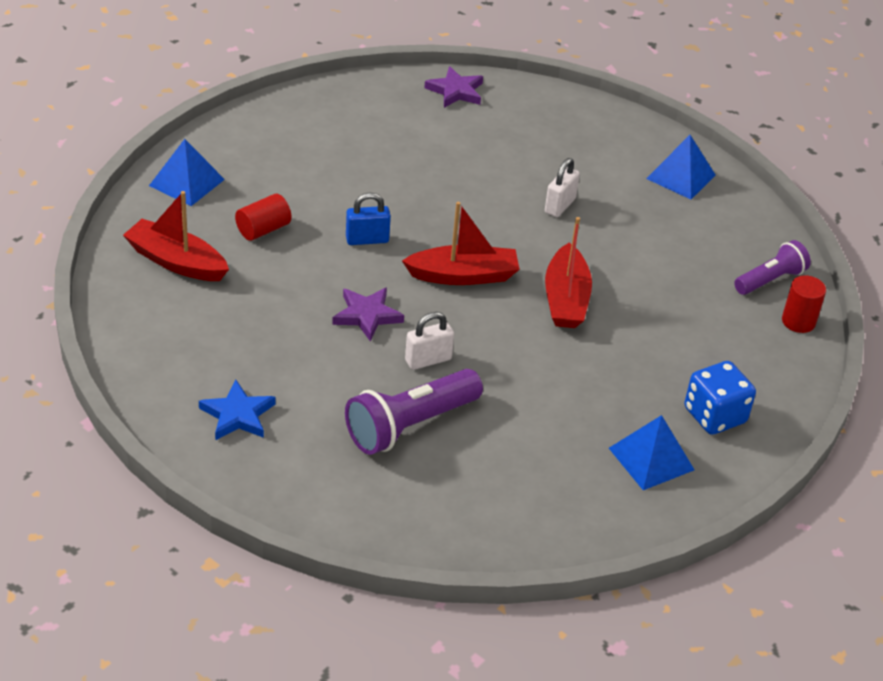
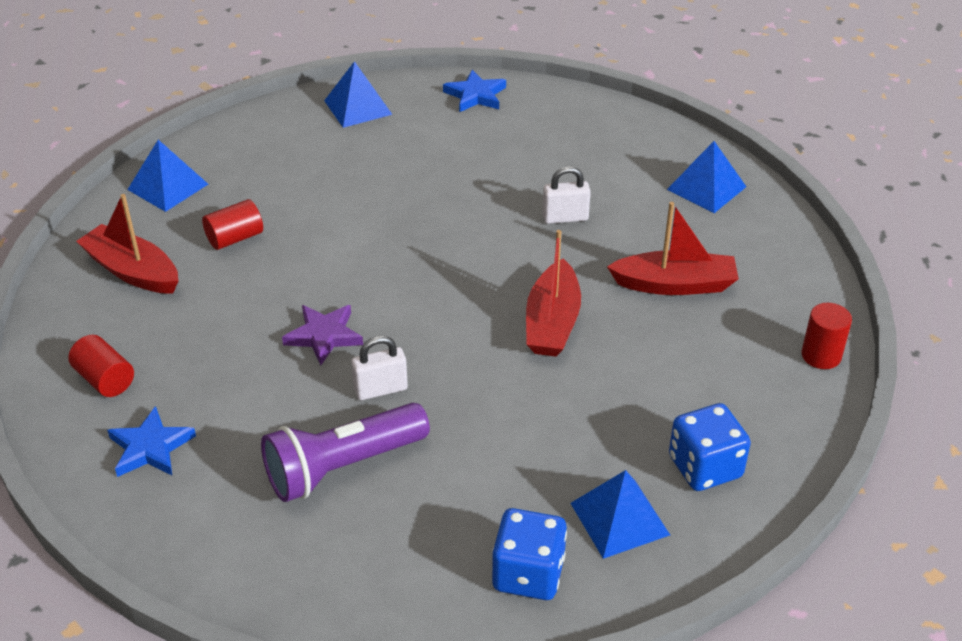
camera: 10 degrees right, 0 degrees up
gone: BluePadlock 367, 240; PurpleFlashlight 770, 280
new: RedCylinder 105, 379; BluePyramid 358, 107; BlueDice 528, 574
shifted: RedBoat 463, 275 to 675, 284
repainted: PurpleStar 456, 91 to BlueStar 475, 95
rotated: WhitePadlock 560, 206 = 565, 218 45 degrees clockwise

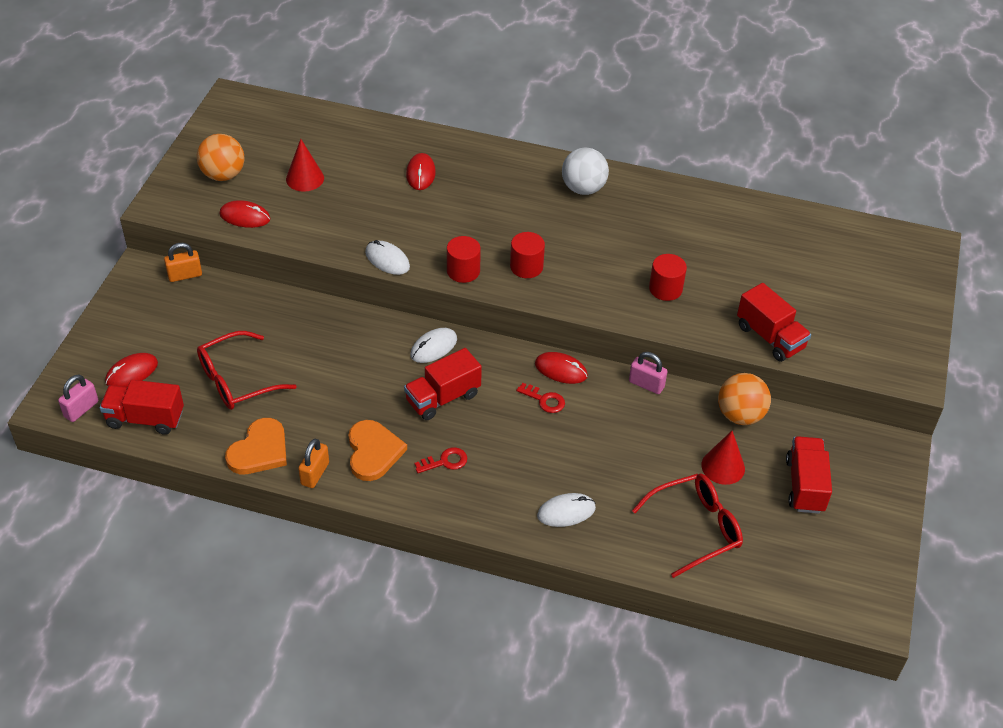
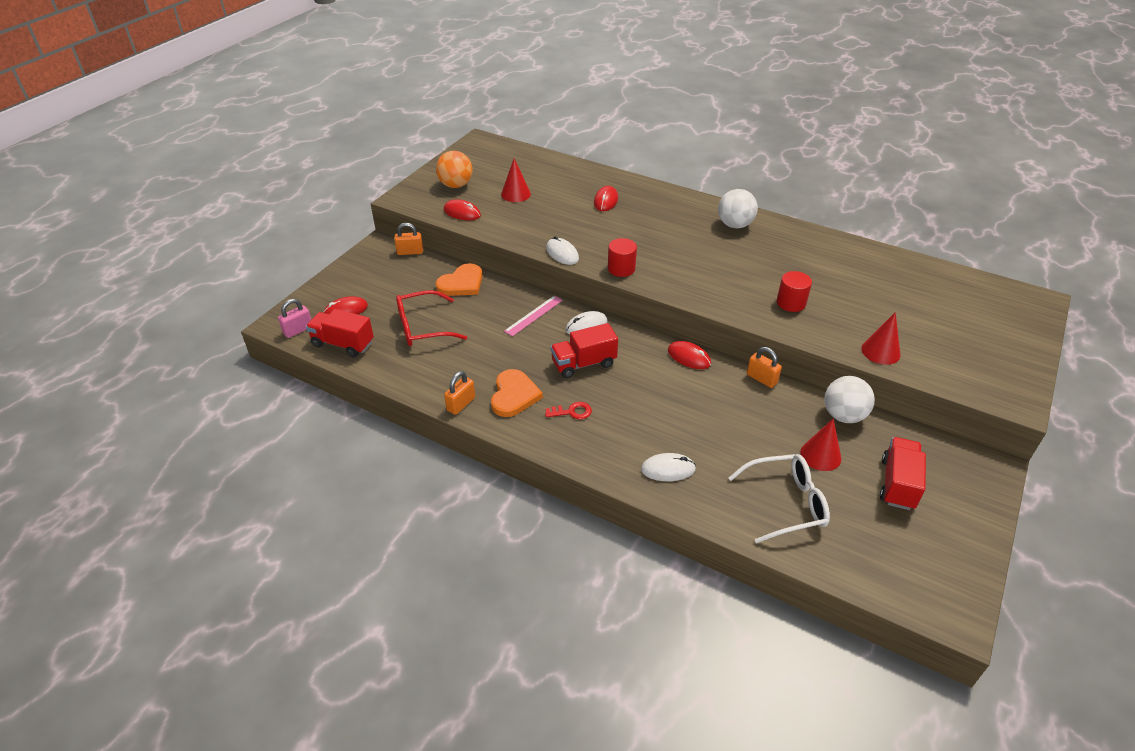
camera: 15 degrees right, 5 degrees down
gone: RedCylinder 526, 267; RedKey 544, 400
new: PinkRuler 534, 315
shifted: OrangeHeart 259, 450 to 462, 283
swapped: RedTruck 770, 337 to RedCone 880, 351
repainted: PinkPadlock 646, 384 to OrangePadlock 761, 379; RedGlasses 696, 528 to WhiteGlasses 786, 503; OrangeBall 740, 415 to WhiteBall 843, 415

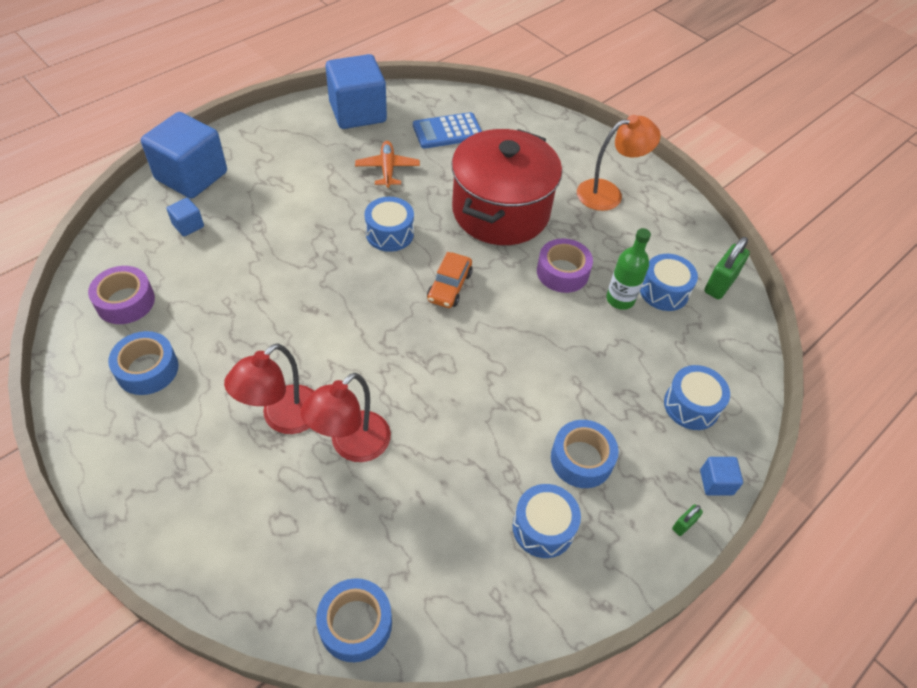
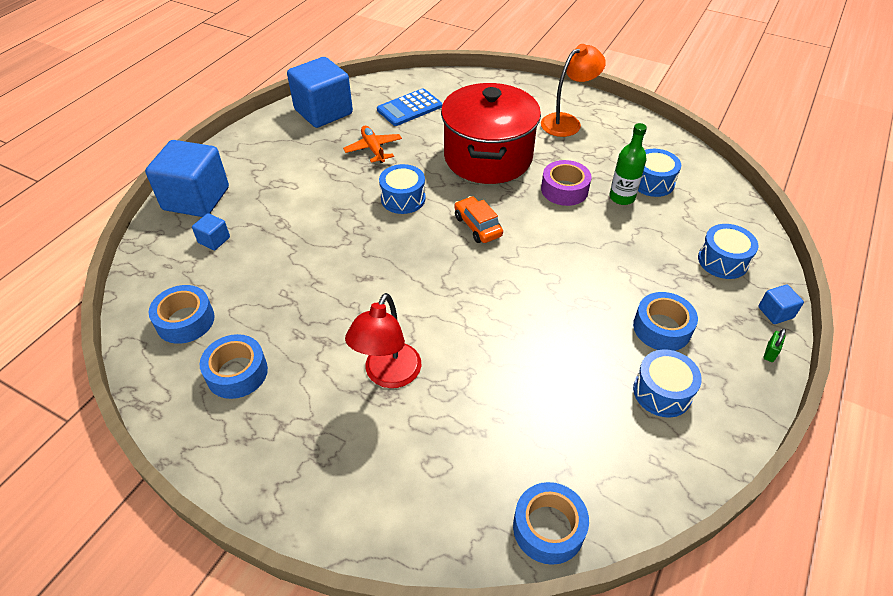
camera: 15 degrees left, 5 degrees down
gone: RedLamp 351, 445; GreenPadlock 720, 284
repainted: PurpleTape 125, 301 to BlueTape 185, 321
rotated: OrangeCar 449, 287 = 477, 226 150 degrees clockwise

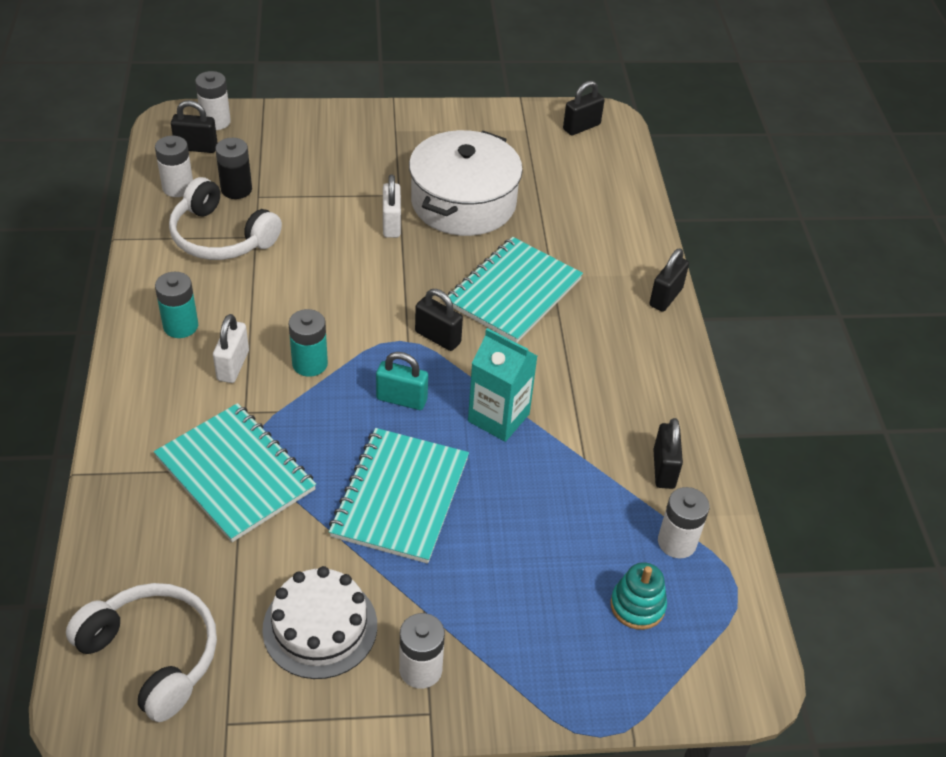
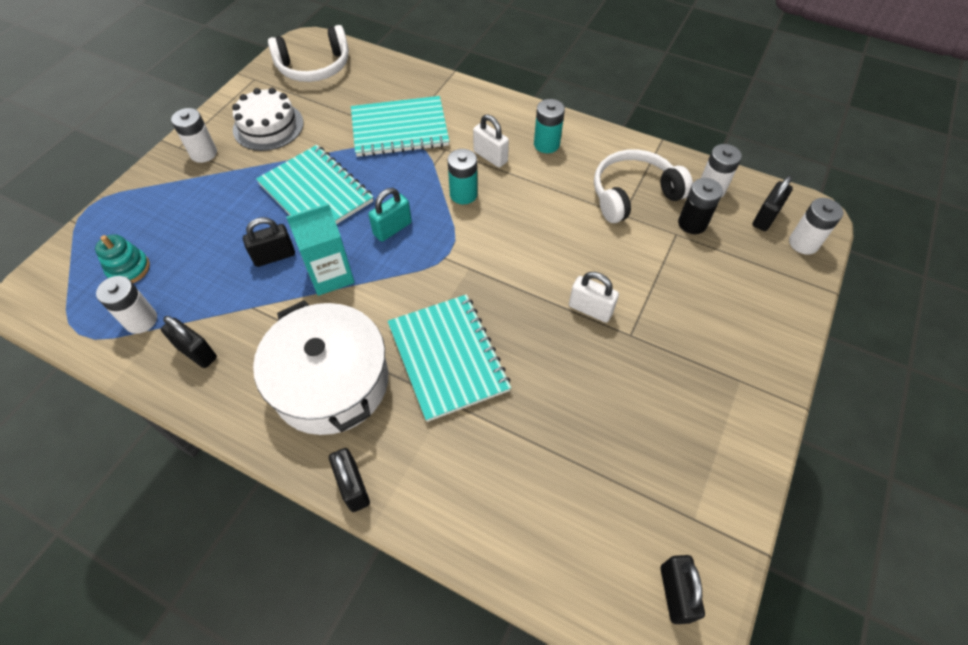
camera: 125 degrees right, 10 degrees up
shifted: WhitePot 463, 202 to 331, 382; BlackPadlock 438, 337 to 274, 256

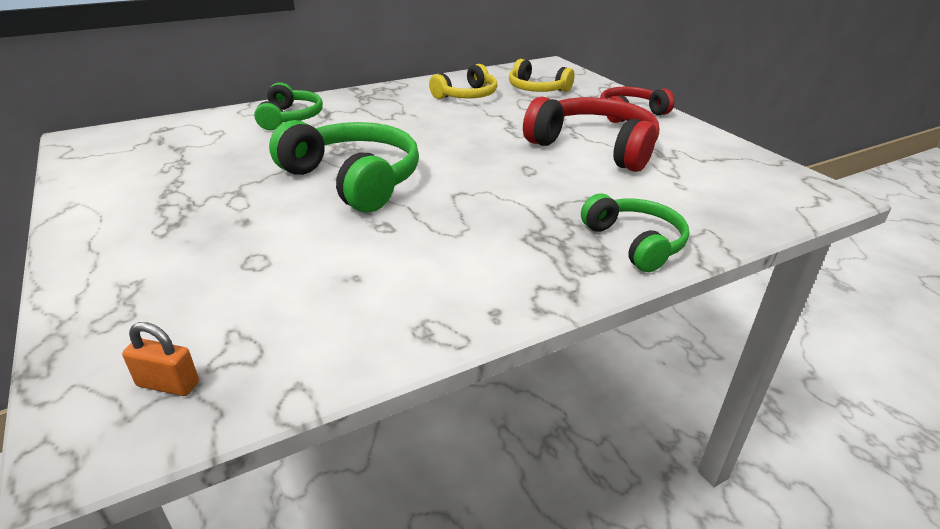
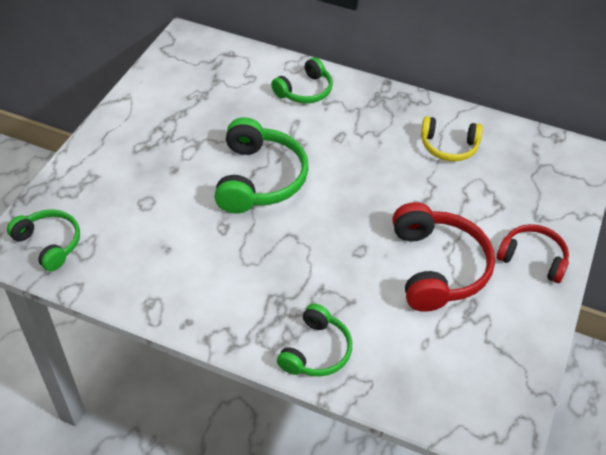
camera: 50 degrees right, 15 degrees up
gone: YellowHeadphones 537, 89
swapped: OrangePadlock 168, 384 to GreenHeadphones 49, 244

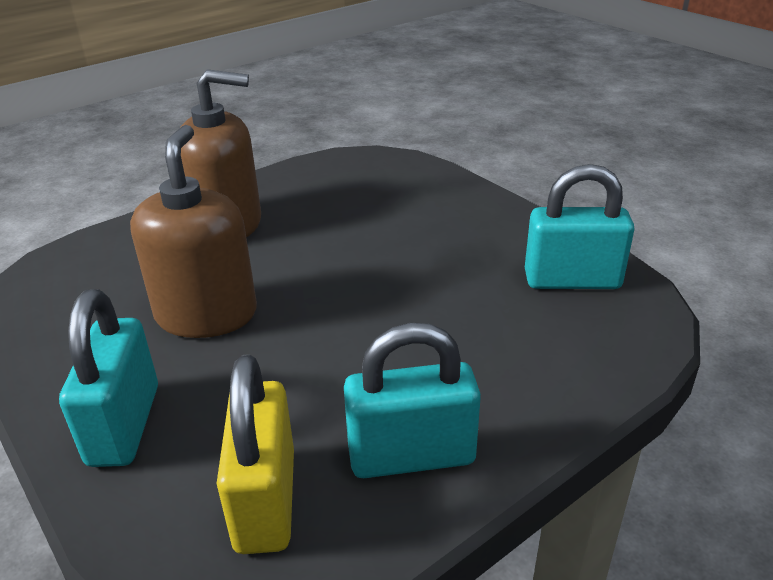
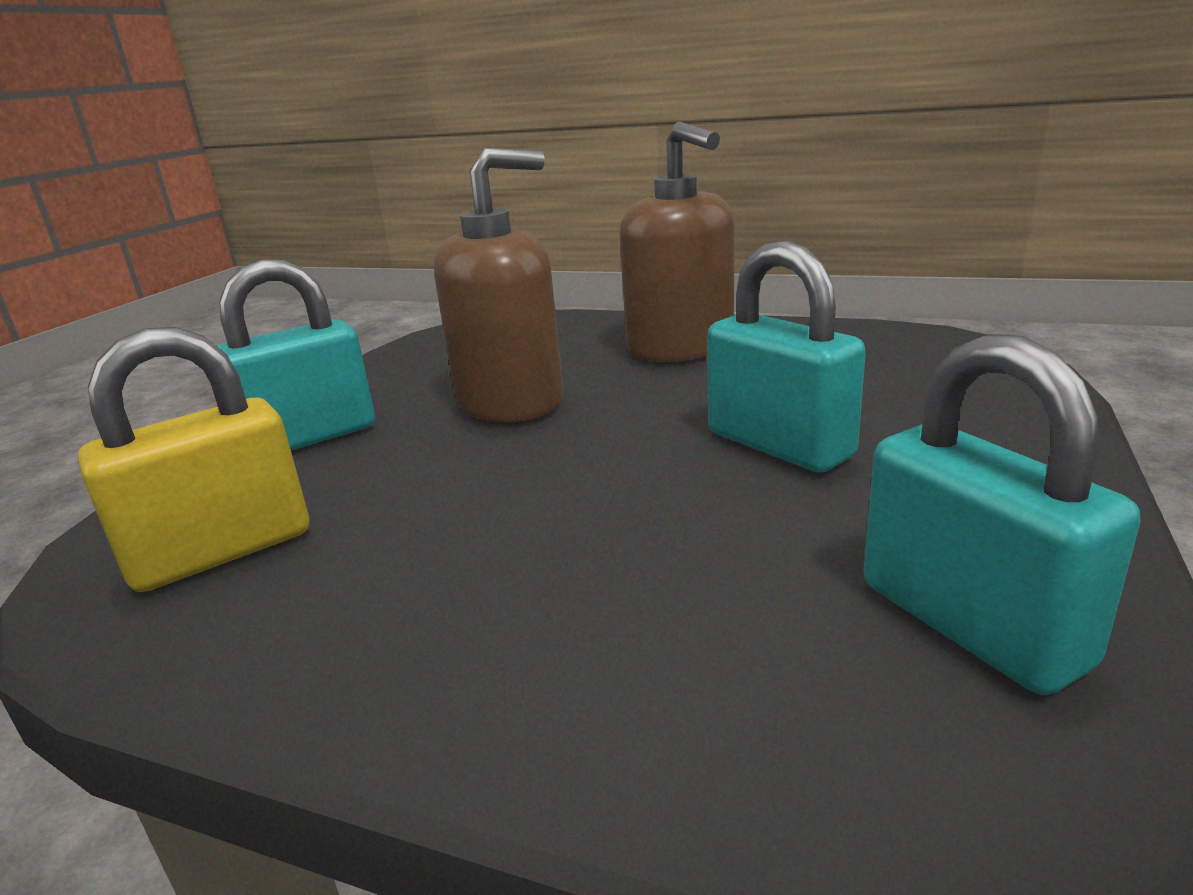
camera: 60 degrees right, 10 degrees down
shifted: TurquoisePadlock 411, 455 to 779, 445

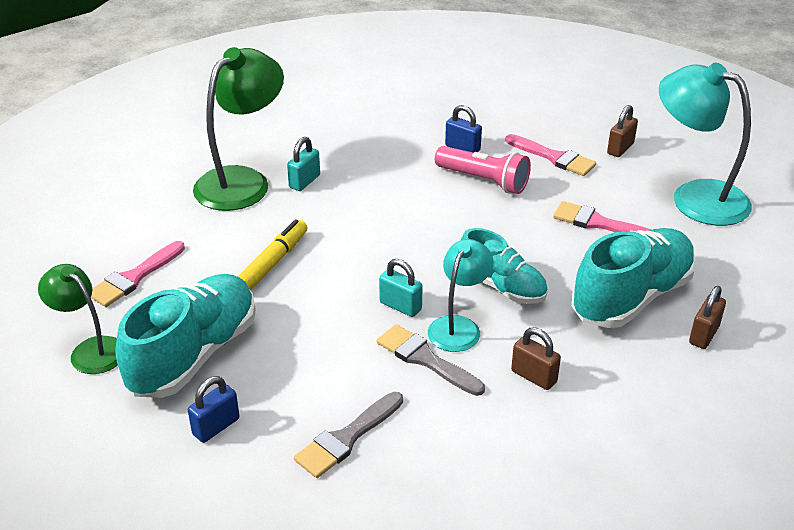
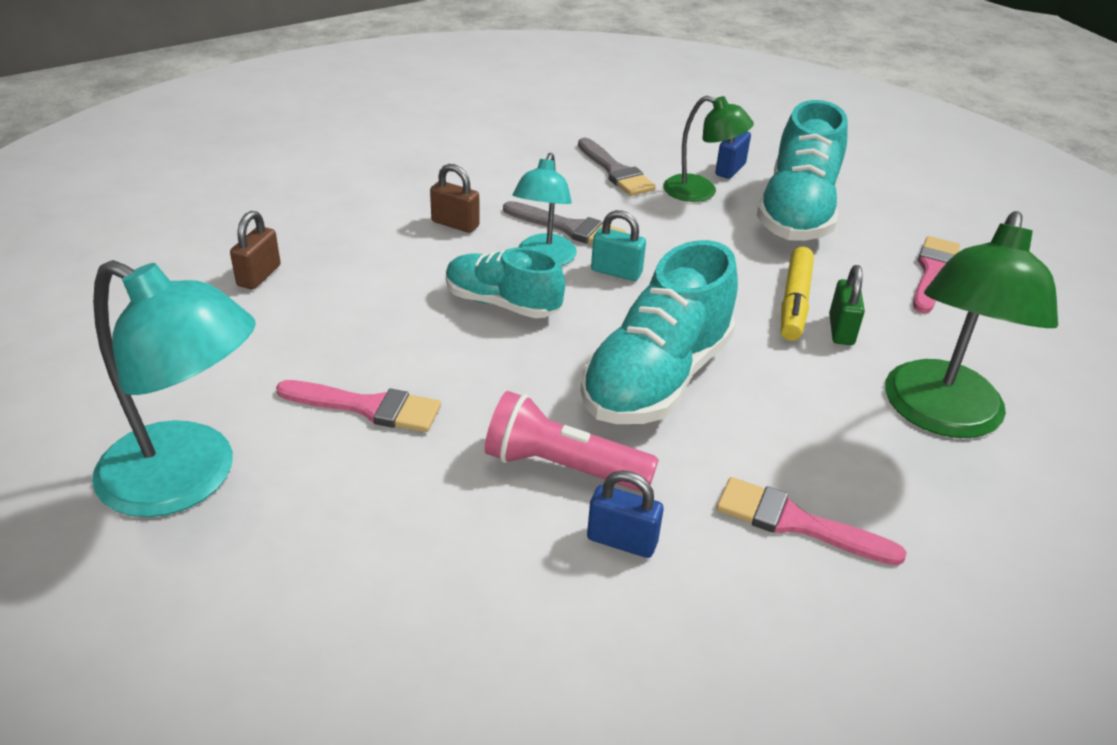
camera: 165 degrees right, 0 degrees up
gone: TurquoisePadlock 304, 181; BrownPadlock 620, 148
new: GreenPadlock 841, 330
shifted: GreenLamp 90, 350 to 700, 192; PinkBrush 553, 157 to 796, 522; TurquoiseShoe 631, 297 to 656, 379
rotated: GreyBrush 347, 438 = 615, 171 120 degrees clockwise

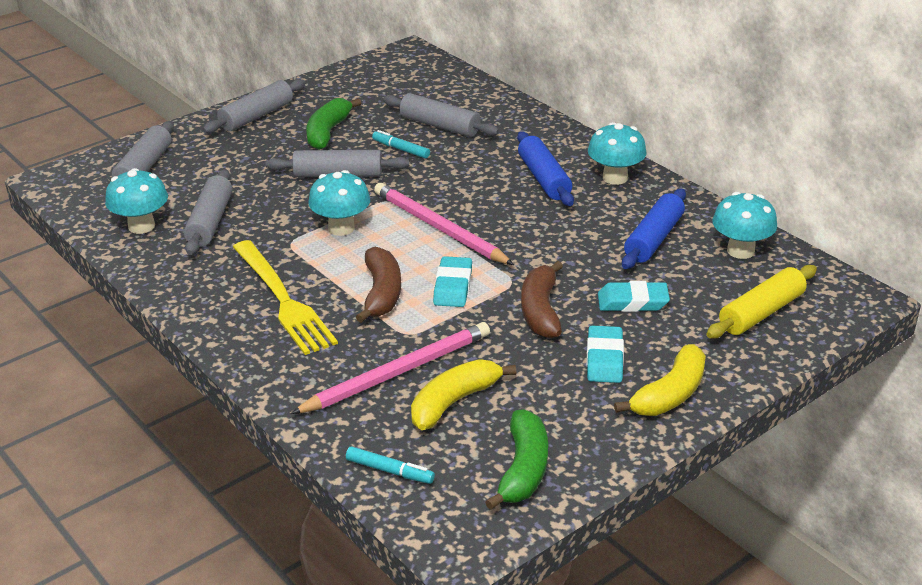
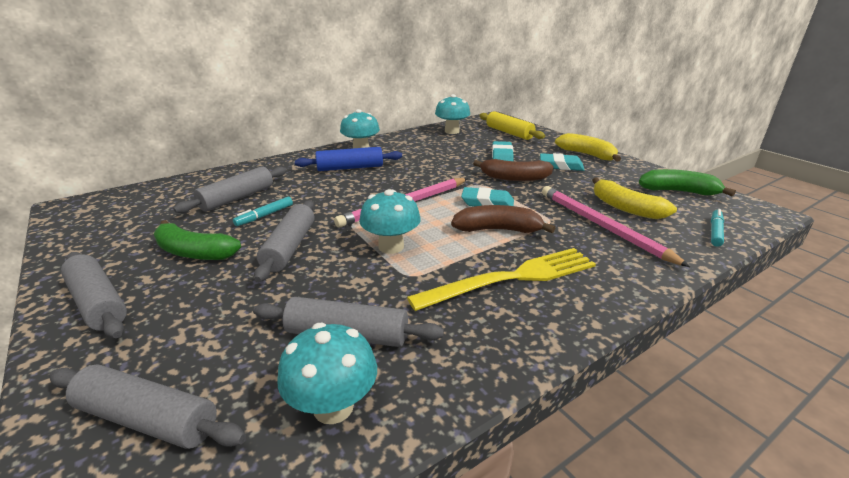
camera: 85 degrees left, 5 degrees down
gone: BlueRollingPin 654, 239

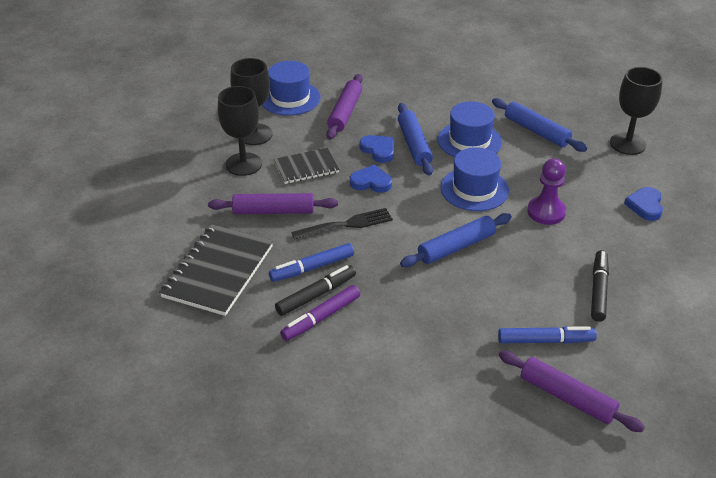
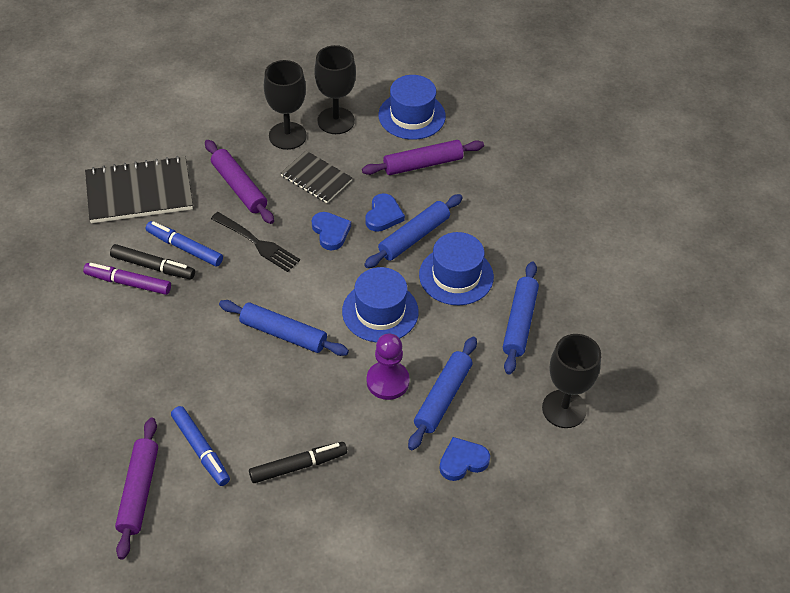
camera: 55 degrees right, 10 degrees up
new: BlueRollingPin 443, 398

